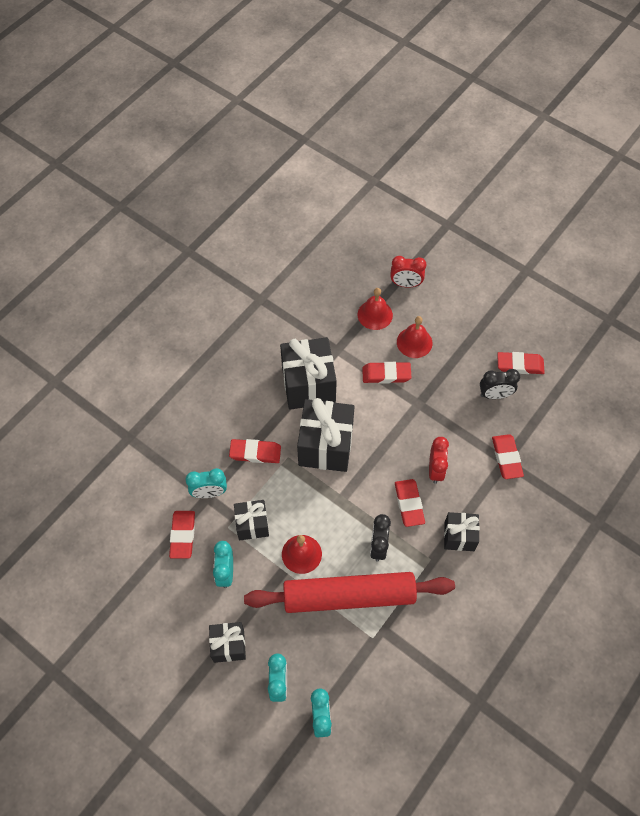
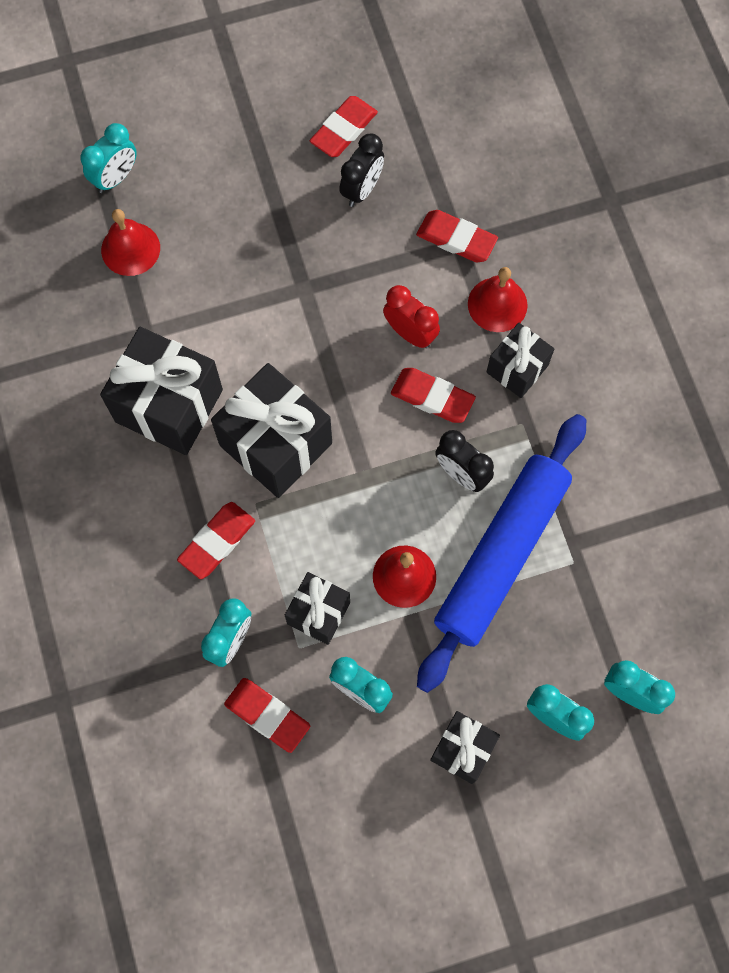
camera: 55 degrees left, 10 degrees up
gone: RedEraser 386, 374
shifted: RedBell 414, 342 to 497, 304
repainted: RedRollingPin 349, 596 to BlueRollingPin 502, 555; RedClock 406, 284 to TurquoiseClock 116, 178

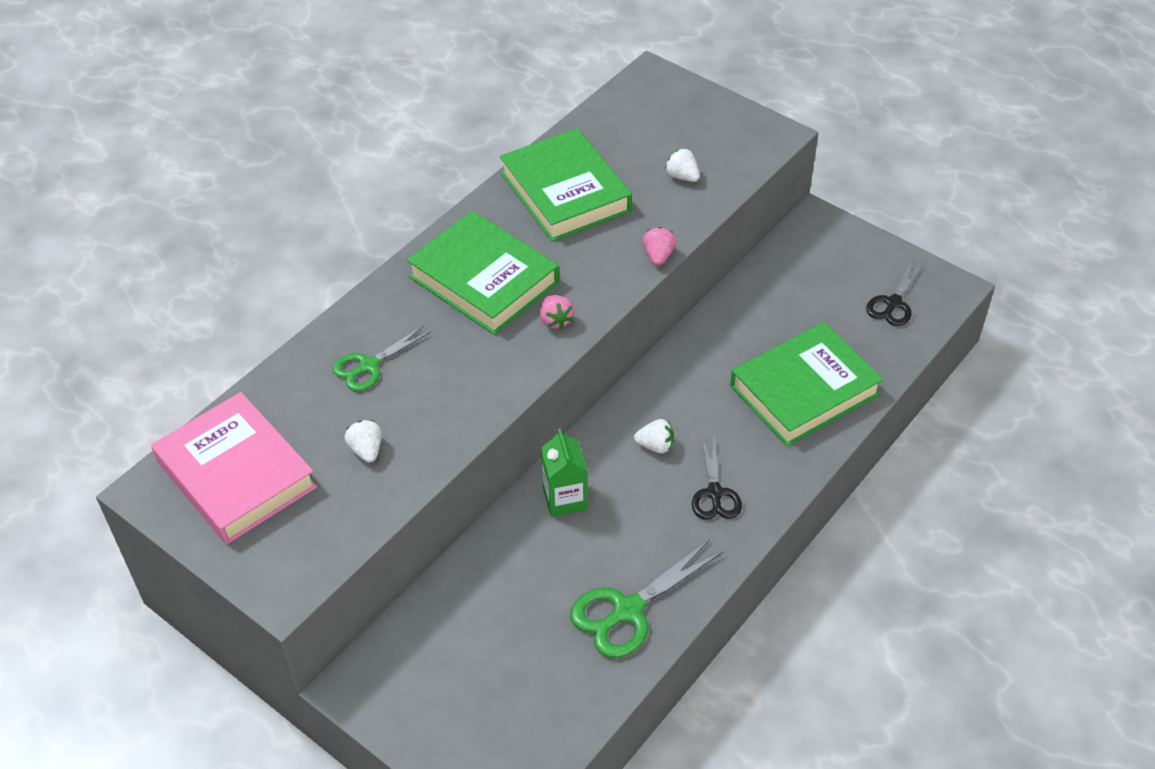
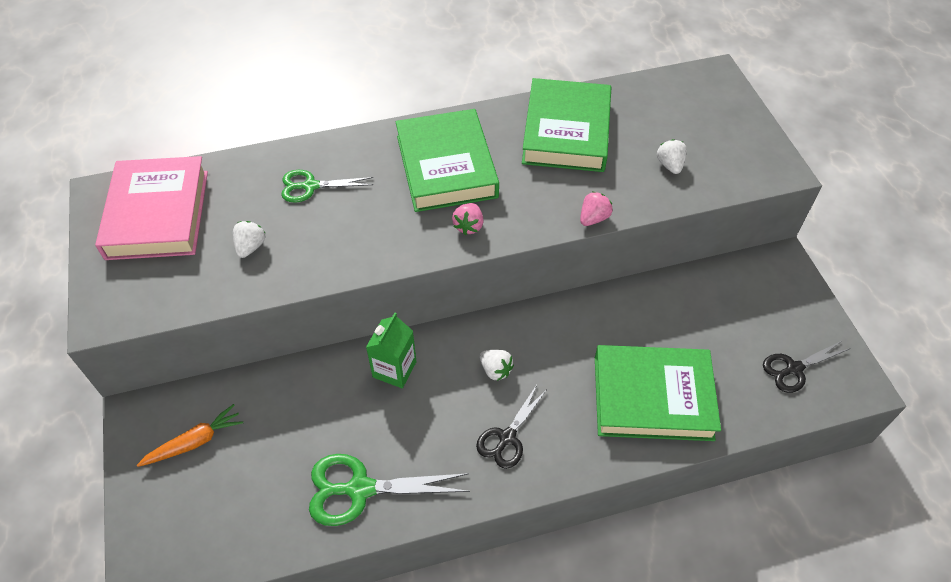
camera: 35 degrees right, 5 degrees up
new: OrangeCarrot 195, 441

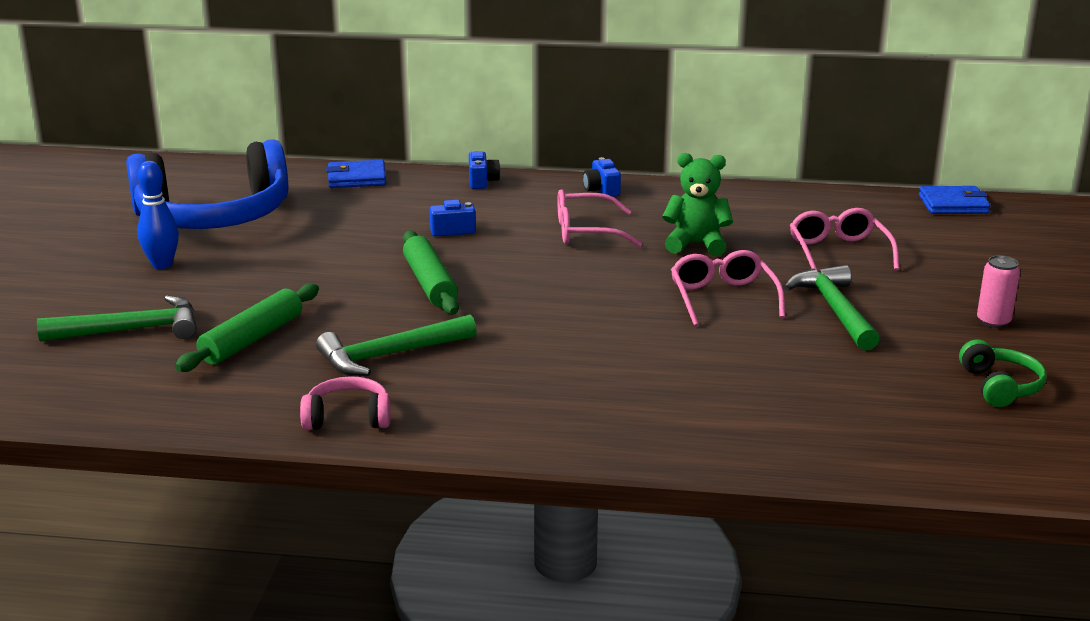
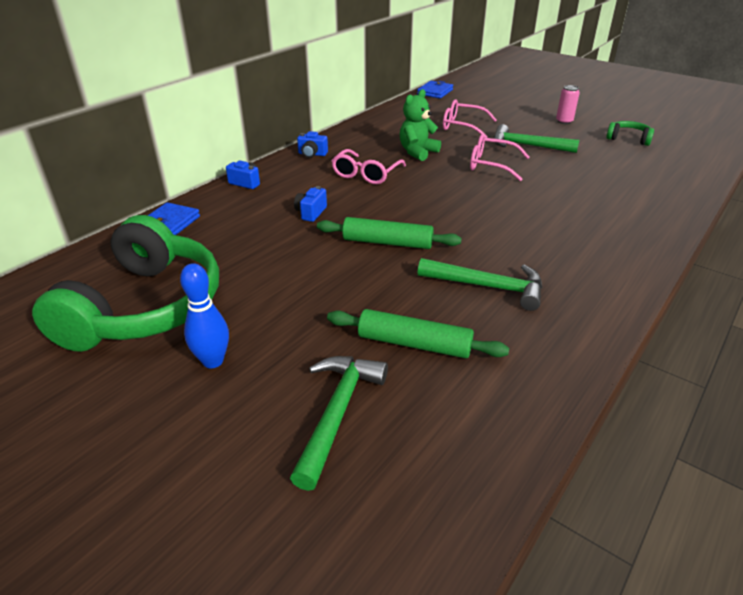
camera: 60 degrees left, 10 degrees up
gone: PinkHeadphones 348, 417
repainted: BlueHeadphones 214, 216 to GreenHeadphones 146, 307
rotated: GreenRollingPin 252, 339 = 414, 344 45 degrees counterclockwise; GreenHammer 389, 355 = 488, 287 75 degrees counterclockwise

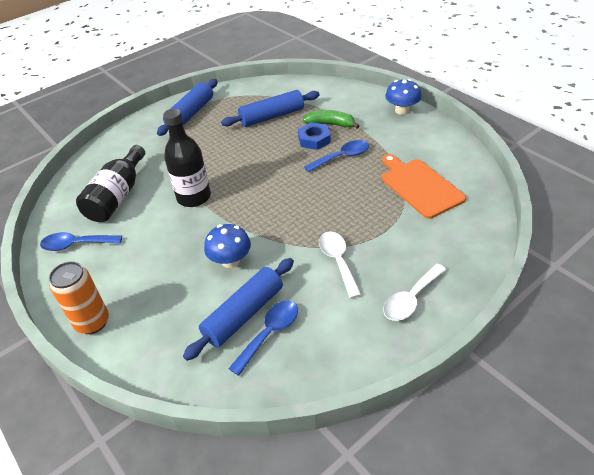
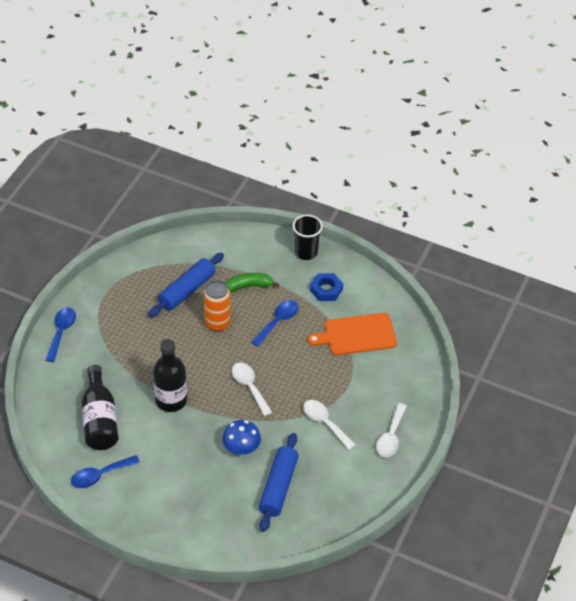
camera: 30 degrees left, 5 degrees up
gone: BlueRollingPin 190, 114
new: WhiteSpoon 249, 387
shifted: OrangeCan 92, 322 to 217, 323; BlueSpoon 270, 333 to 61, 332; BlueNut 314, 139 to 326, 290
swapped: BlueMushroom 402, 110 to BlackCup 306, 252
rotated: OrangeCuttingBoard 419, 186 = 356, 335 45 degrees counterclockwise

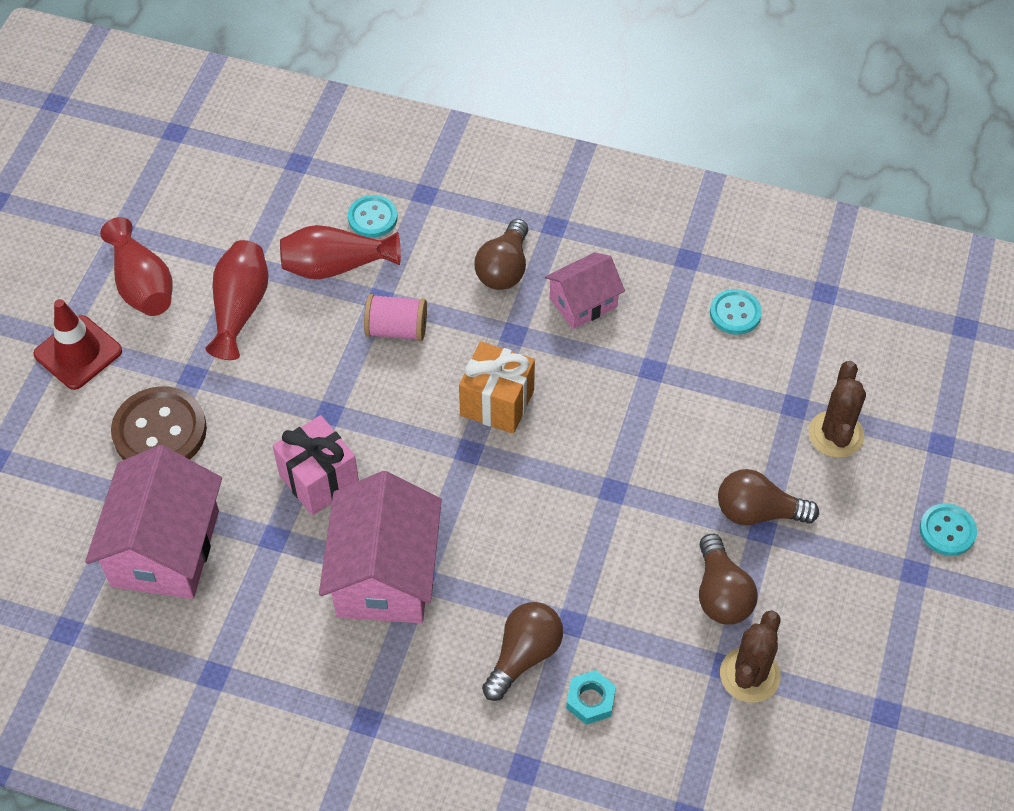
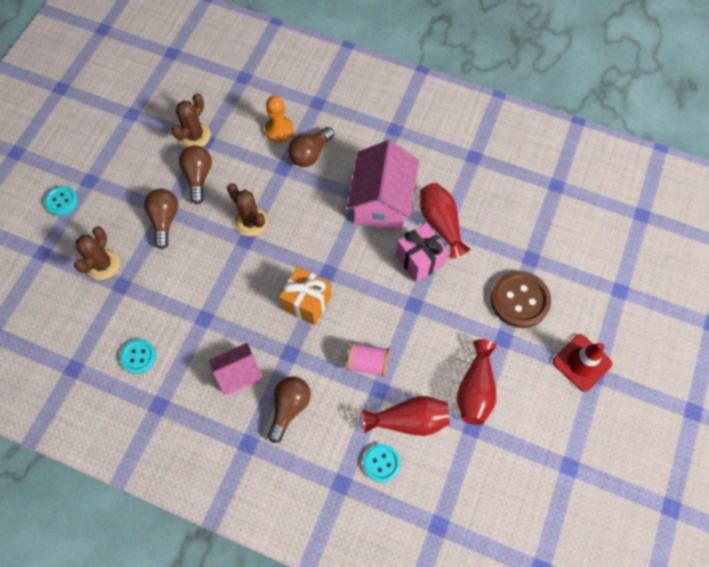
camera: 175 degrees left, 10 degrees up
gone: PinkHouse 165, 548
new: BrownCactus 251, 221
shifted: RedVase 142, 285 to 441, 224
swapped: TurquoiseNut 590, 700 to OrangePawn 279, 130
rotated: BrownLightBulb 758, 512 = 165, 220 105 degrees counterclockwise

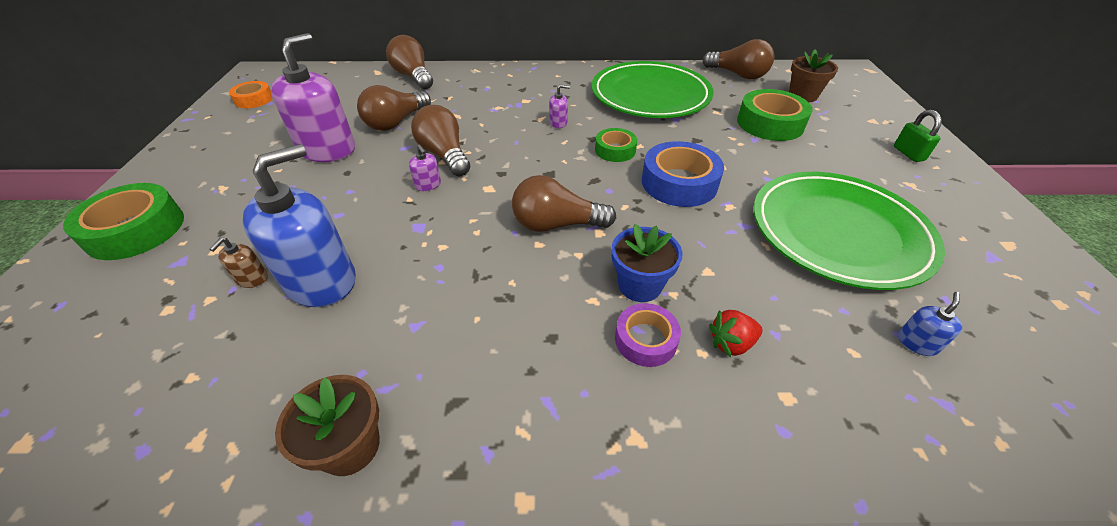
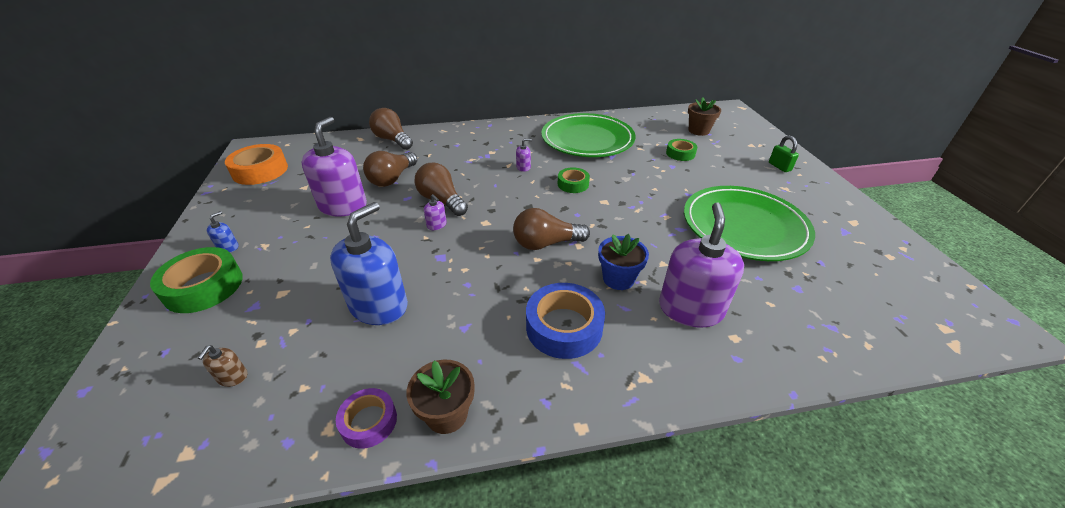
camera: 10 degrees left, 5 degrees down
gone: BrownLightBulb 737, 75
shifted: BrownSoapDispenser 252, 278 to 232, 377; PurpleTape 645, 340 to 369, 422; BlueTape 679, 183 to 564, 327; BlueSoapDispenser 916, 343 to 228, 247
swapped: RedStrawberry 731, 343 to PurpleSoapDispenser 690, 309
scaled: OrangeTape 254, 99 = 260, 171 x1.69; GreenTape 770, 123 = 680, 153 x0.59

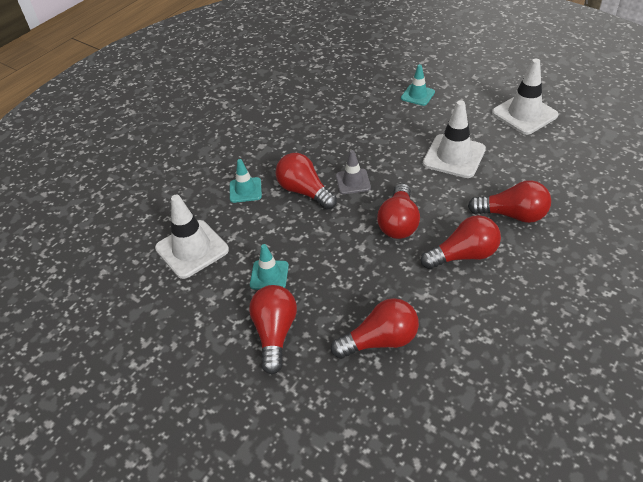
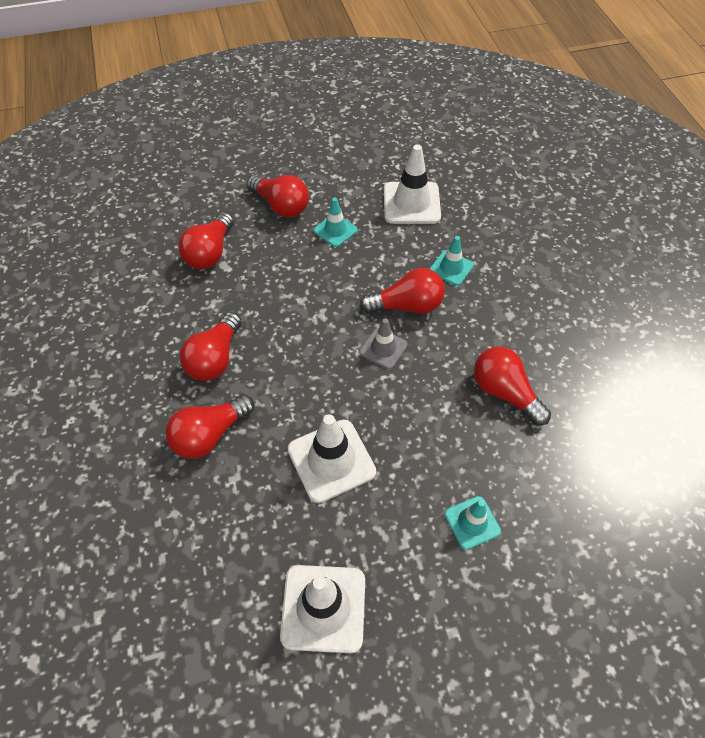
camera: 125 degrees right, 10 degrees up
shifted: RedLightBulb 398, 223 to 504, 392

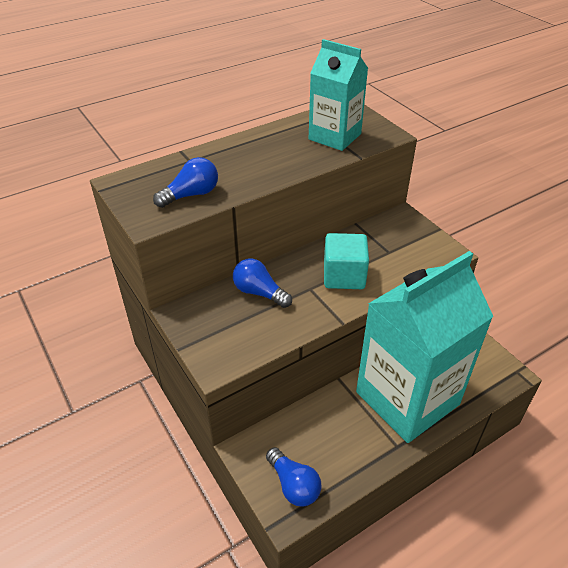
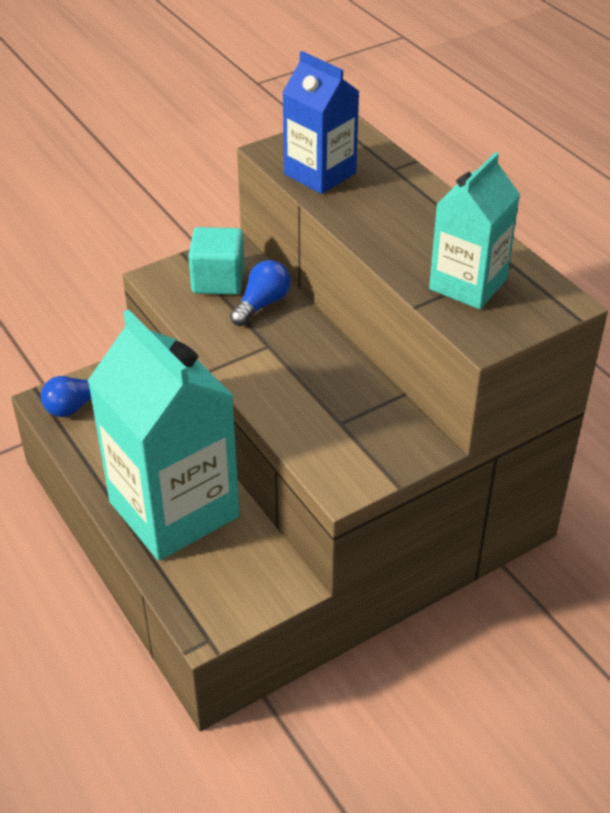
camera: 90 degrees right, 0 degrees up
shifted: TurquoiseCube 344, 276 to 218, 280
swapped: BlueLightBulb 191, 195 to BlueCarton 320, 173

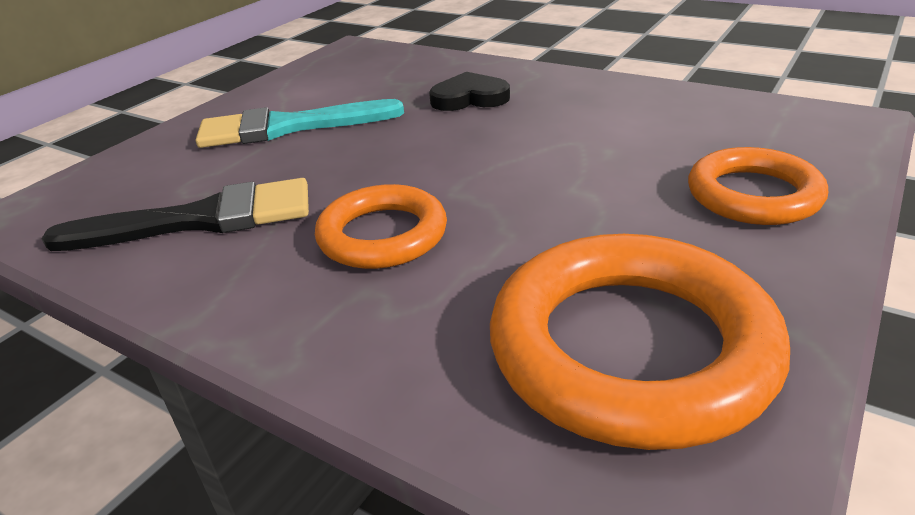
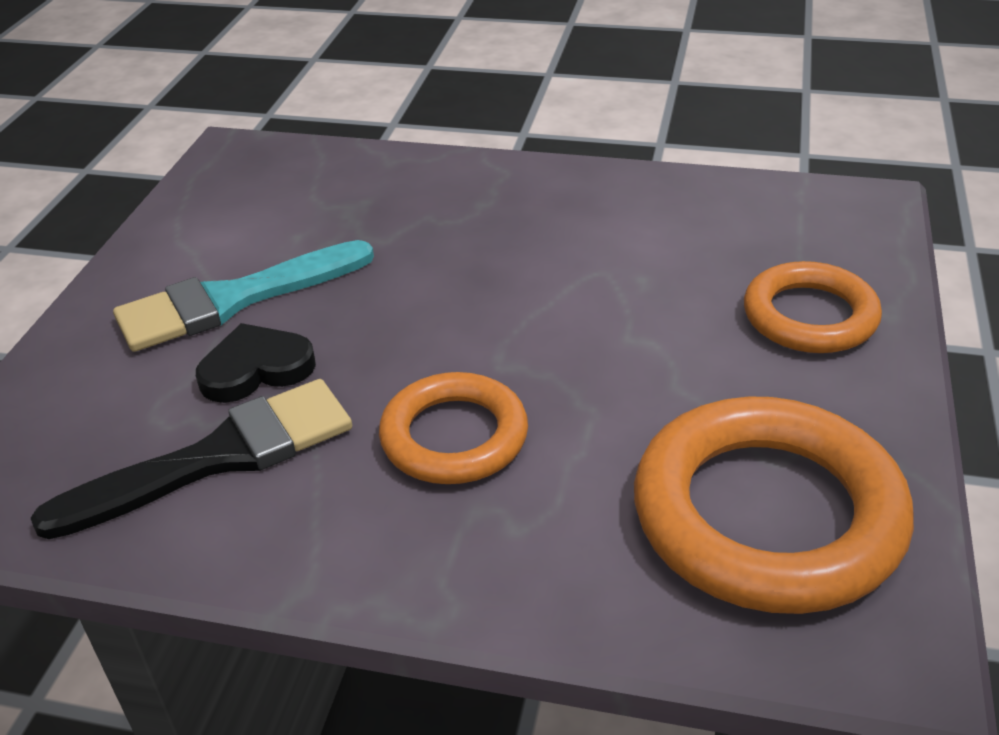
camera: 20 degrees left, 5 degrees up
shifted: BlackHeart 469, 98 to 256, 368

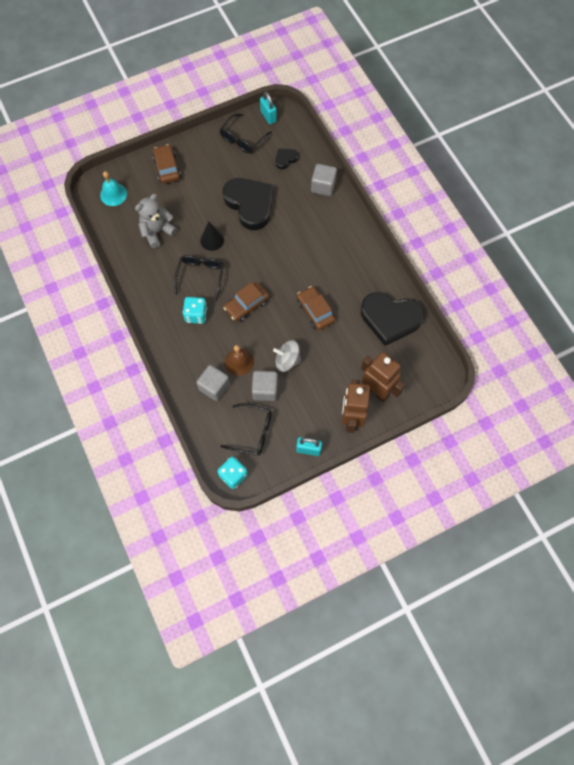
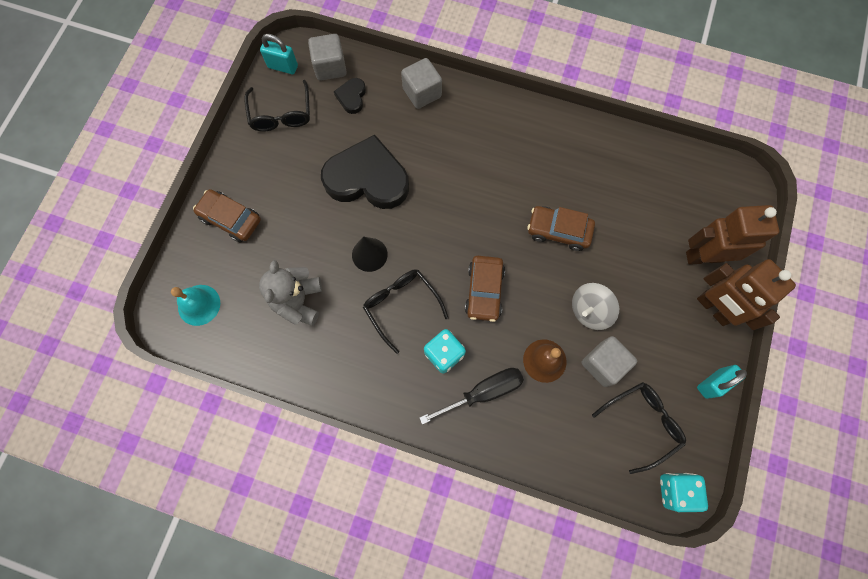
camera: 45 degrees left, 5 degrees up
gone: BlackHeart 390, 319
new: BlackScrewdriver 483, 392
shifted: GreyCube 214, 387 to 330, 67

